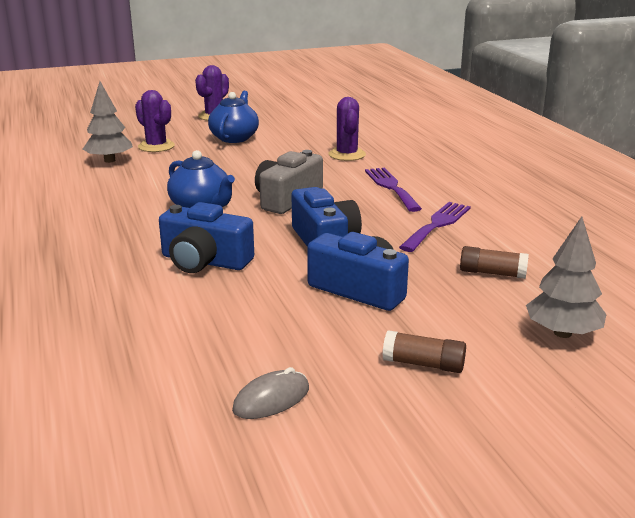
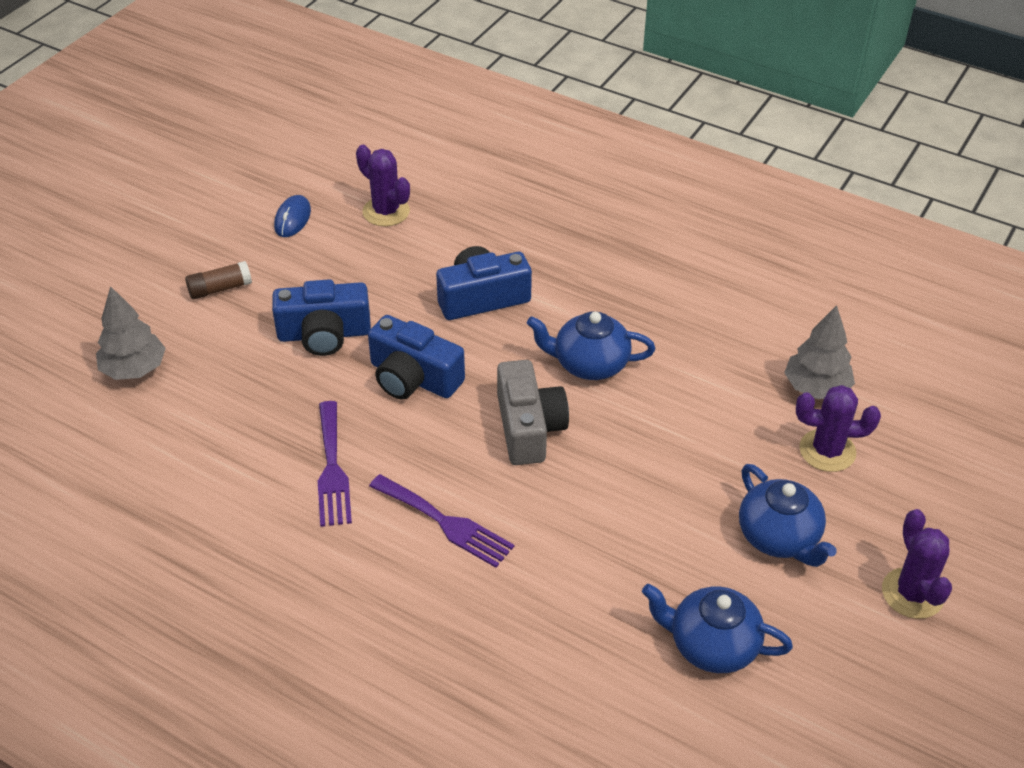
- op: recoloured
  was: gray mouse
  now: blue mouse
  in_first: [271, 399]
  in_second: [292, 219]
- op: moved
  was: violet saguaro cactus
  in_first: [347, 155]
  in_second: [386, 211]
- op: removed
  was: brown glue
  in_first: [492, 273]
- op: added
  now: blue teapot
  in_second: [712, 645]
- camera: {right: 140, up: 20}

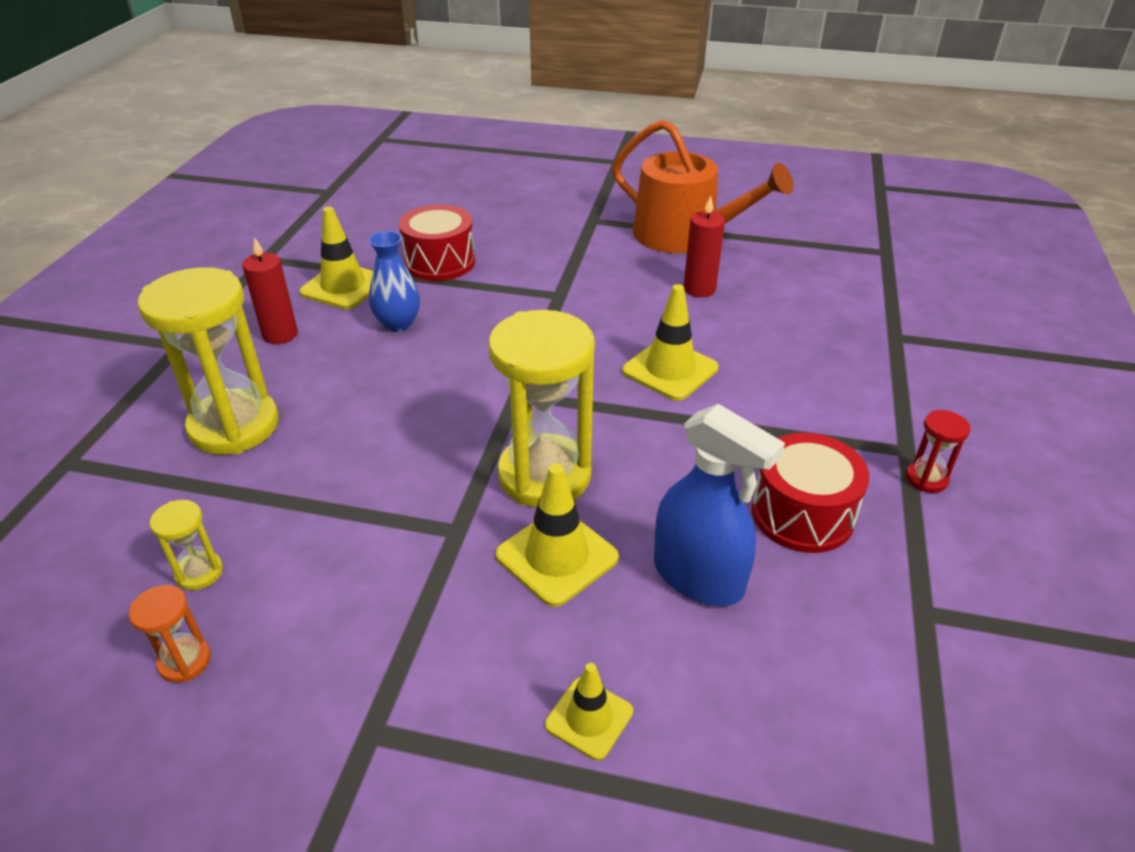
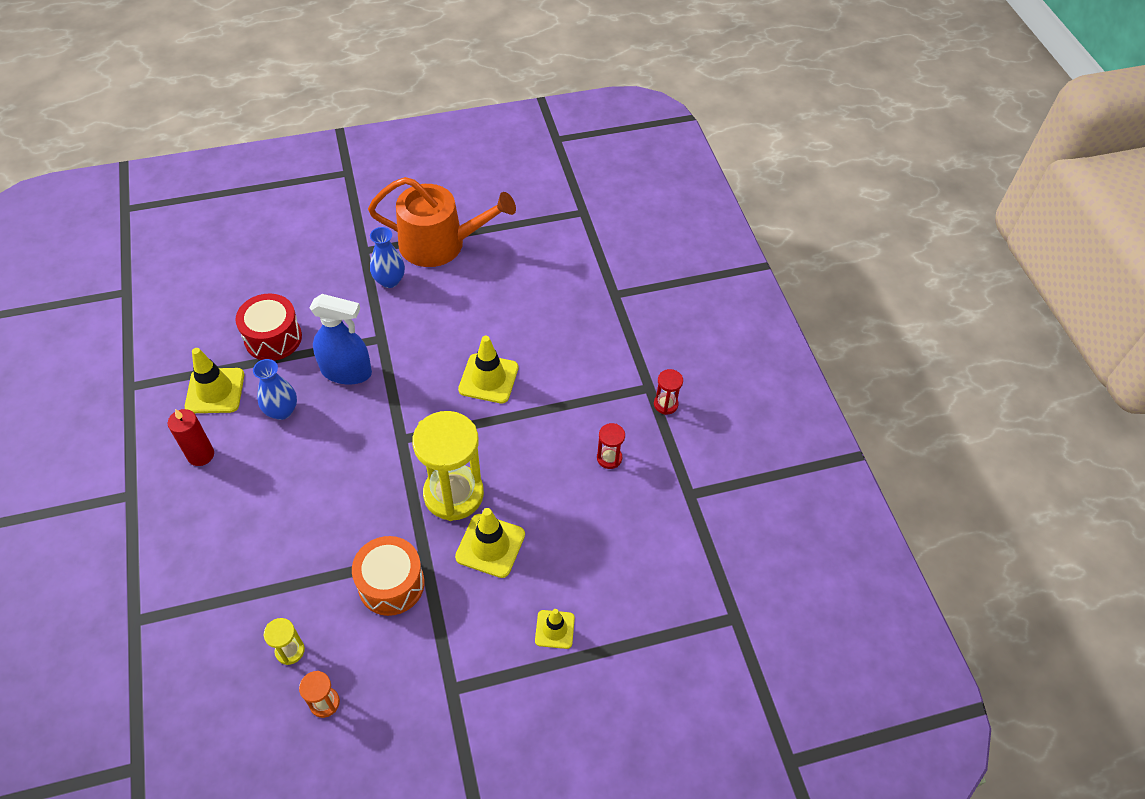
- op: removed
  was: yellow hourglass
  in_first: [234, 426]
- op: moved
  was: blue spray cleaner
  in_first: [698, 577]
  in_second: [346, 371]
- op: removed
  was: red wax candle
  in_first: [699, 289]
- op: replaced
  was: red snare drum
  now: red hourglass
  in_first: [802, 514]
  in_second: [609, 458]
- op: added
  now: bright orange snare drum
  in_second: [391, 584]
- op: added
  now: blue tall vase
  in_second: [389, 280]
- camera: {right: -30, up: 15}

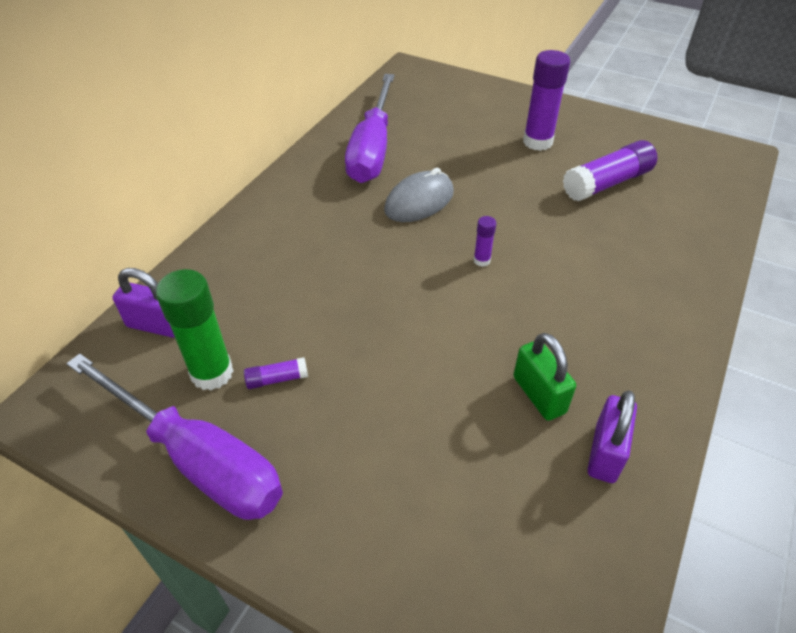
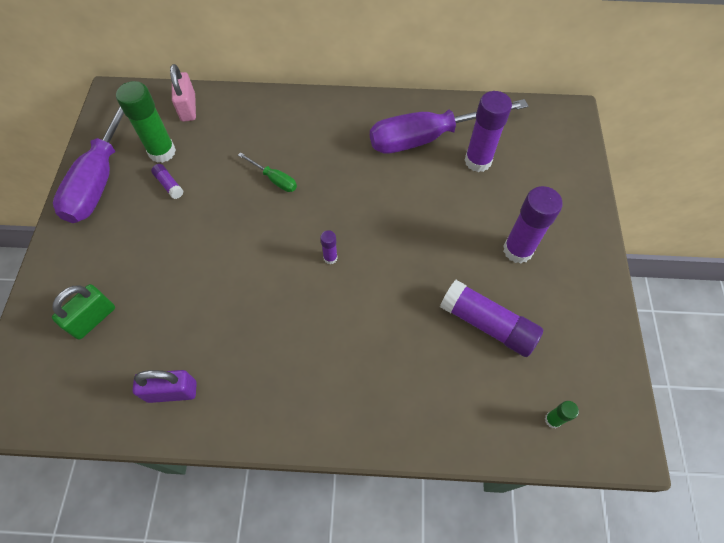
- op: recoloured
  was: violet padlock
  now: rosy padlock
  in_first: [156, 325]
  in_second: [188, 108]
- op: removed
  was: gray mouse
  in_first: [419, 201]
- op: moved
  was: green padlock
  in_first: [539, 395]
  in_second: [93, 319]
- op: added
  now: green flat screwdriver
  in_second: [274, 179]
- op: added
  now: violet glue
  in_second: [478, 161]
- op: added
  now: green glue
  in_second: [552, 420]
- camera: {right: 65, up: 15}

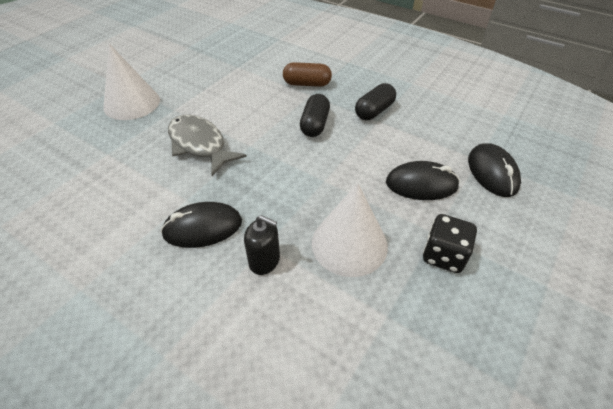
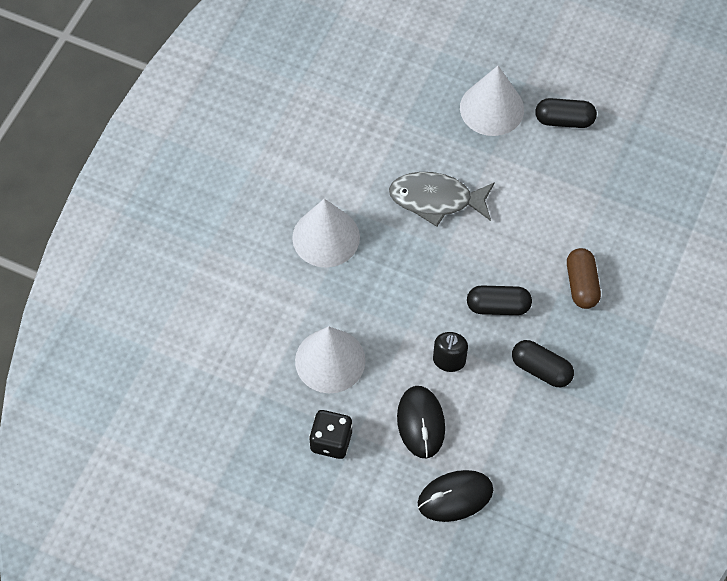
- op: replaced
  was: black mouse
  now: white cone
  in_first: [203, 228]
  in_second: [326, 237]
- op: turned
  was: gray fish figure
  in_first: [199, 145]
  in_second: [436, 199]
  clockwise: -120
- op: moved
  was: black pump bottle
  in_first: [264, 260]
  in_second: [449, 360]
- op: added
  now: black capsule
  in_second: [564, 120]
- camera: {right: 80, up: 15}

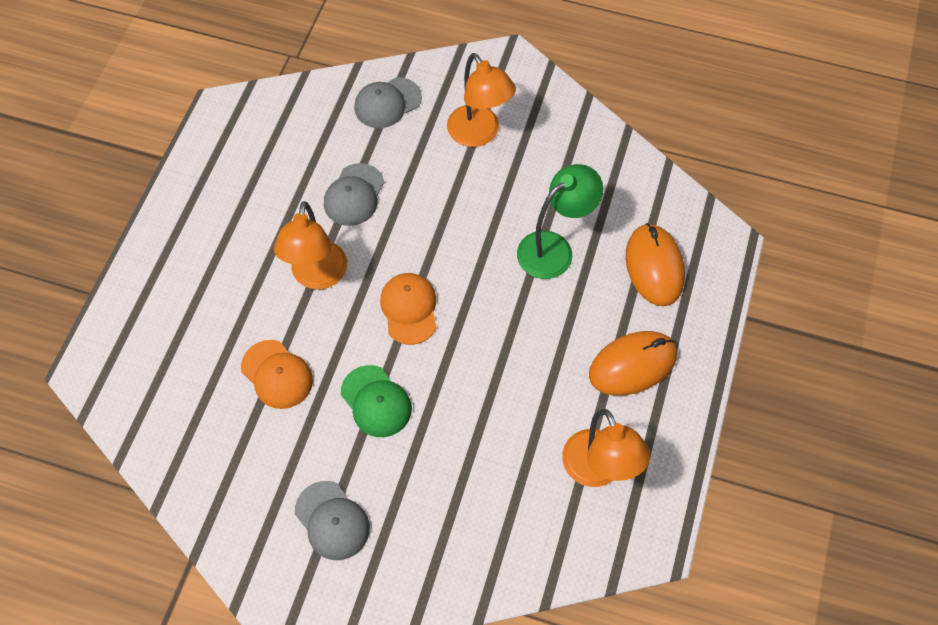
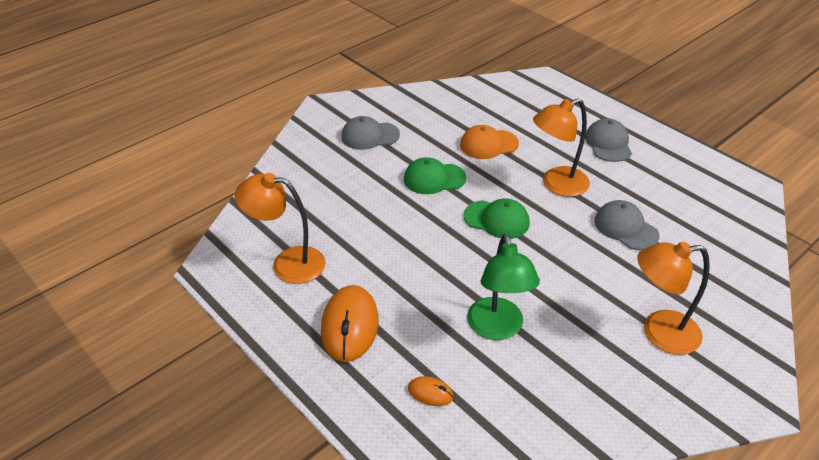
- op: turned
  was: bright orange lamp
  in_first: [317, 276]
  in_second: [557, 185]
  clockwise: -60
- op: moved
  was: gray peaked cap
  in_first: [387, 103]
  in_second: [608, 143]
- op: recoloured
  was: bright orange peaked cap
  now: green peaked cap
  in_first: [409, 309]
  in_second: [497, 220]
- op: resized
  was: bright orange mouse
  in_first: [654, 267]
  in_second: [430, 393]
  ratio: 0.47
- camera: {right: 120, up: -20}

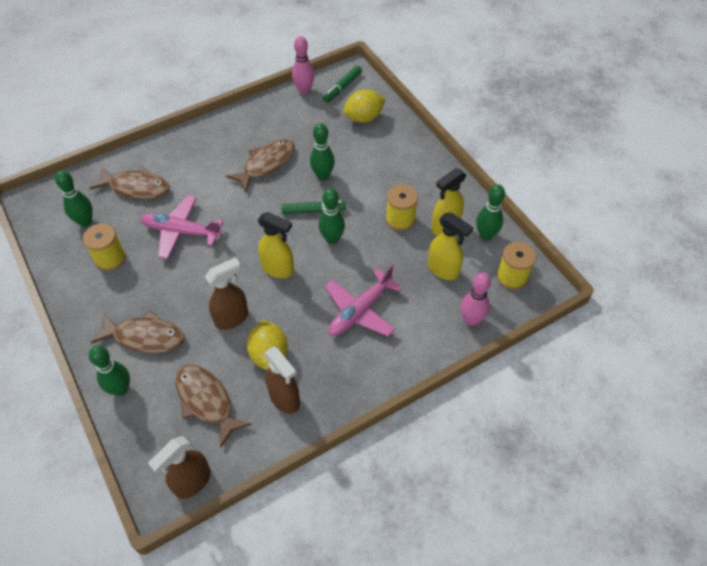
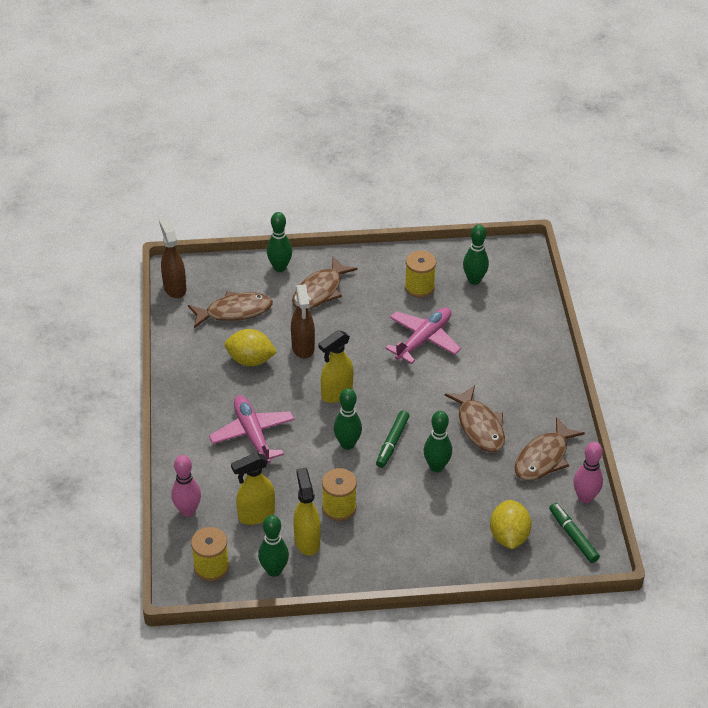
- op: moved
  was: brown fish figure
  in_first: [136, 187]
  in_second: [543, 458]
- op: removed
  was: brown spray cleaner
  in_first: [285, 398]
- camera: {right: 115, up: -10}

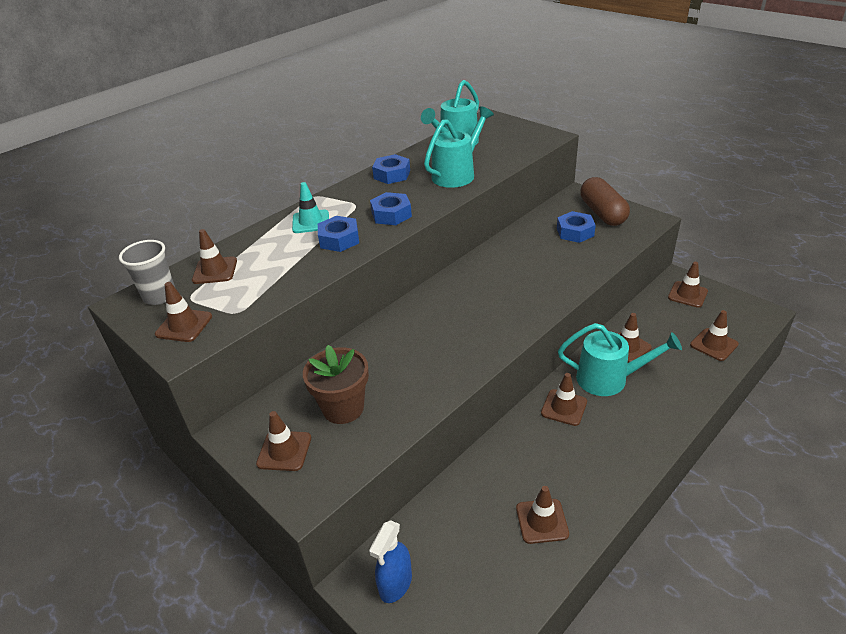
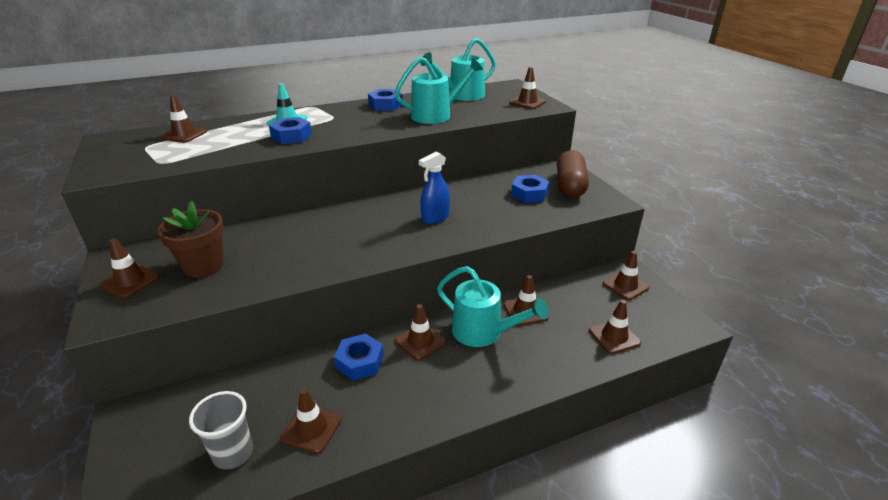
- op: moved
  was: gray tumbler
  in_first: [159, 296]
  in_second: [233, 453]
- op: moved
  was: brown traffic cone
  in_first: [184, 325]
  in_second: [527, 102]
- op: moved
  was: blue spray cleaner
  in_first: [395, 584]
  in_second: [435, 218]
- op: moved
  was: blue hexagon nut
  in_first: [391, 214]
  in_second: [360, 362]
- camera: {right: 20, up: -5}

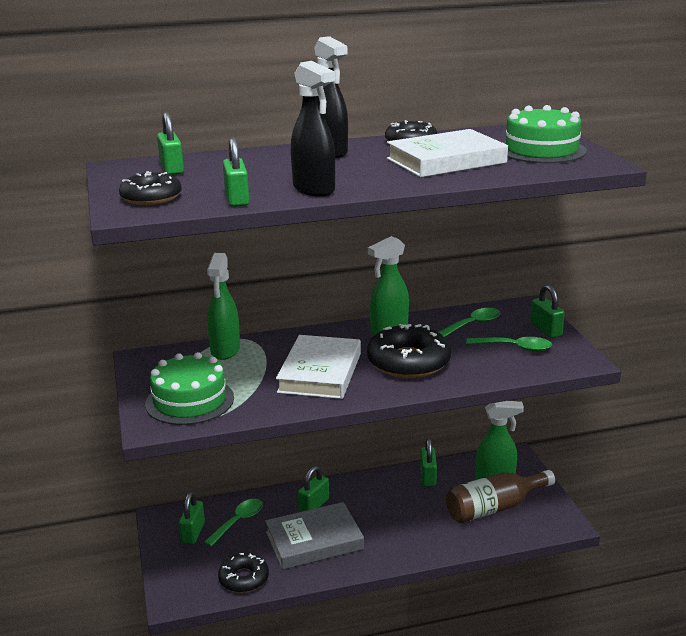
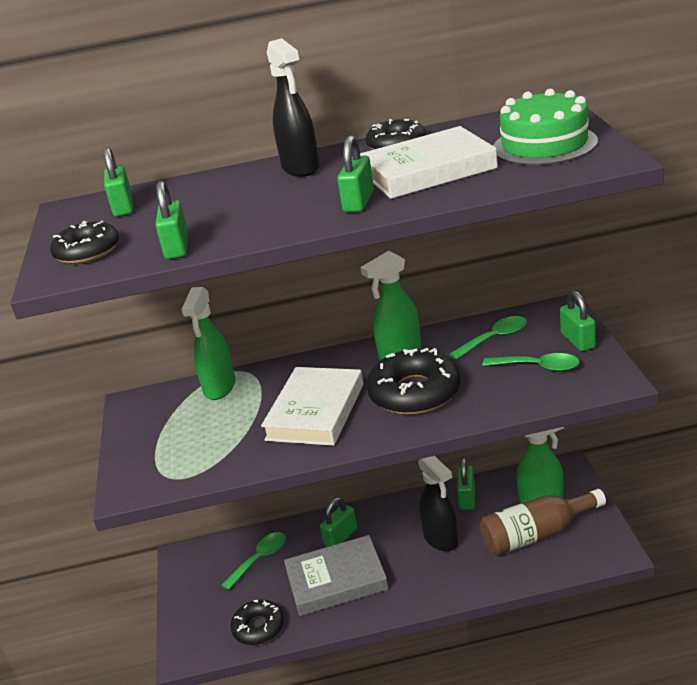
- op: removed
  was: green cake
  in_first: [189, 401]
- op: moved
  was: green padlock
  in_first: [193, 533]
  in_second: [358, 202]
- op: moved
  was: black spray cleaner
  in_first: [314, 190]
  in_second: [441, 539]
- camera: {right: 10, up: 5}

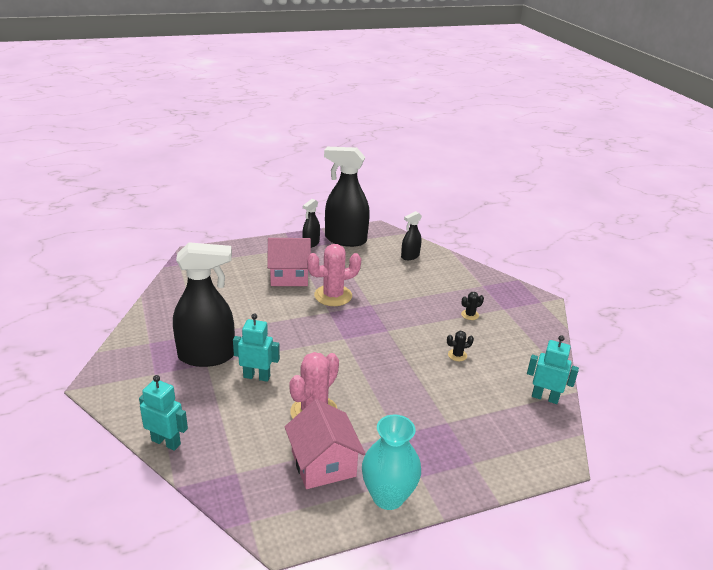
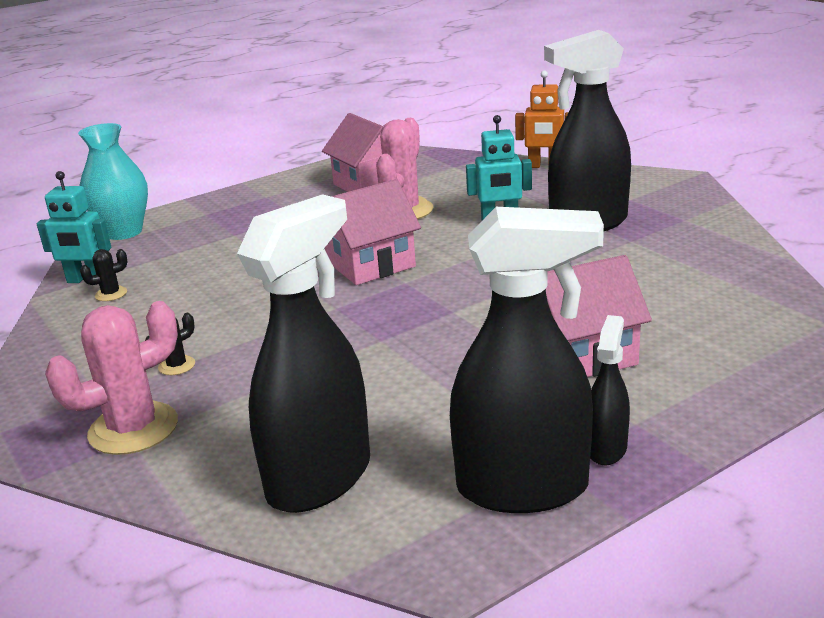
- op: recoloured
  was: aqua robot figure
  now: bright orange robot figure
  in_first: [166, 442]
  in_second: [544, 166]
- op: moved
  was: rosy saguaro cactus
  in_first: [333, 296]
  in_second: [133, 428]
- op: moved
  was: aqua tall vase
  in_first: [388, 496]
  in_second: [124, 232]
- op: resized
  was: black spray cleaner
  in_first: [410, 256]
  in_second: [320, 478]
  ratio: 2.04
- op: moved
  was: black saguaro cactus
  in_first: [457, 355]
  in_second: [111, 294]
- op: added
  now: rosy house
  in_second: [370, 264]
- camera: {right: 170, up: -5}

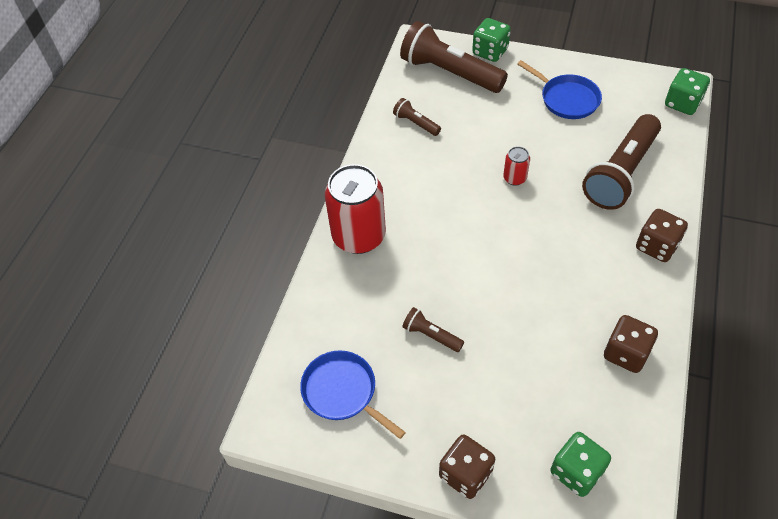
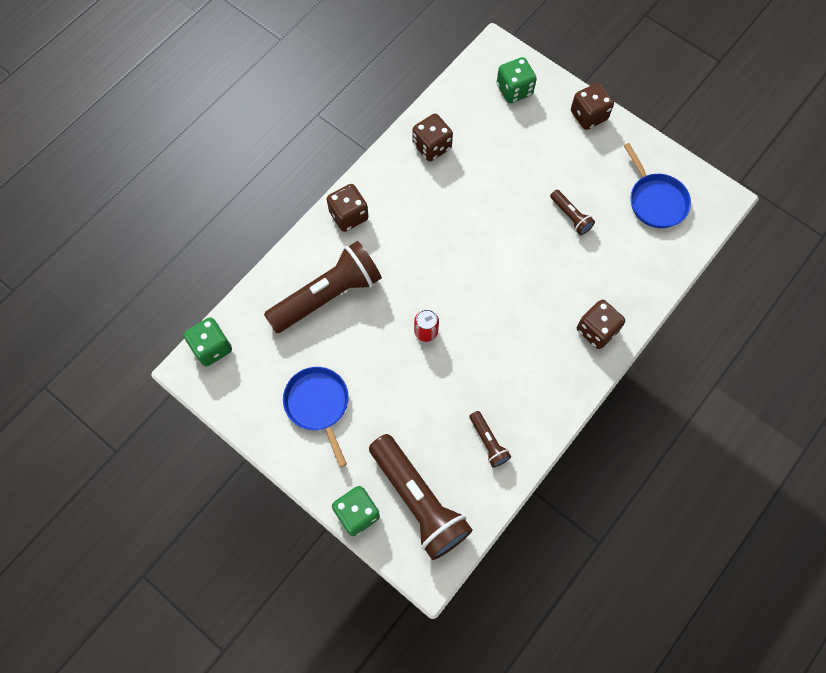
- op: replaced
  was: red soda can
  now: brown dice
  in_first: [359, 236]
  in_second: [596, 330]
- camera: {right: -160, up: 15}

